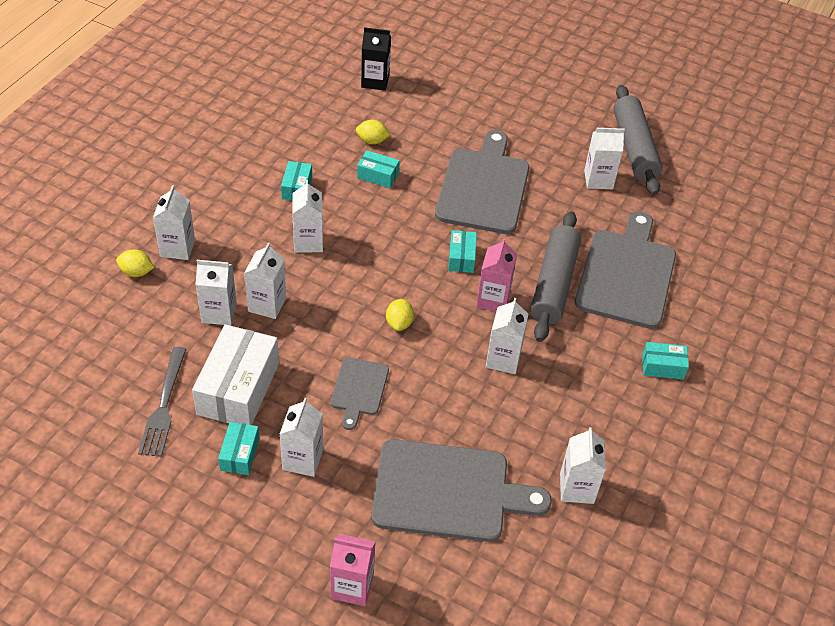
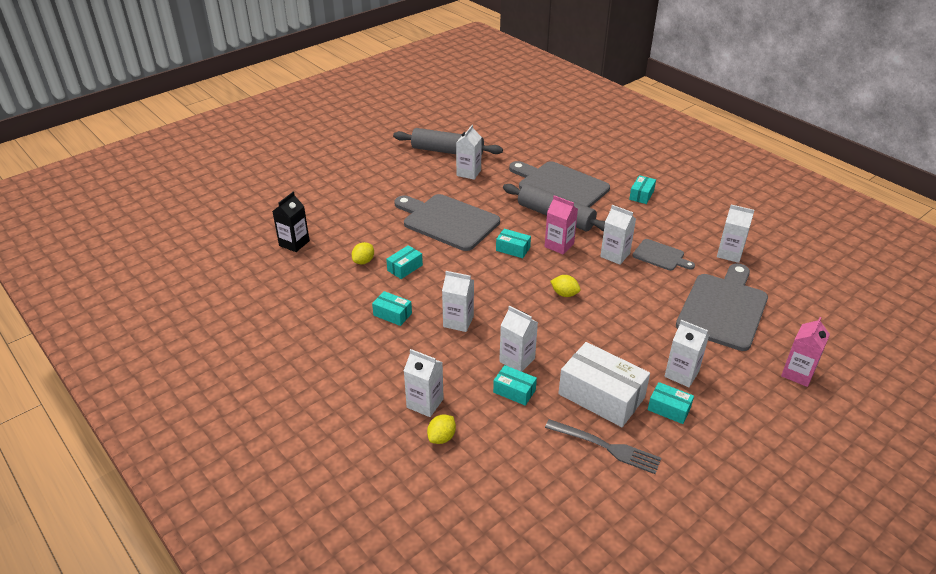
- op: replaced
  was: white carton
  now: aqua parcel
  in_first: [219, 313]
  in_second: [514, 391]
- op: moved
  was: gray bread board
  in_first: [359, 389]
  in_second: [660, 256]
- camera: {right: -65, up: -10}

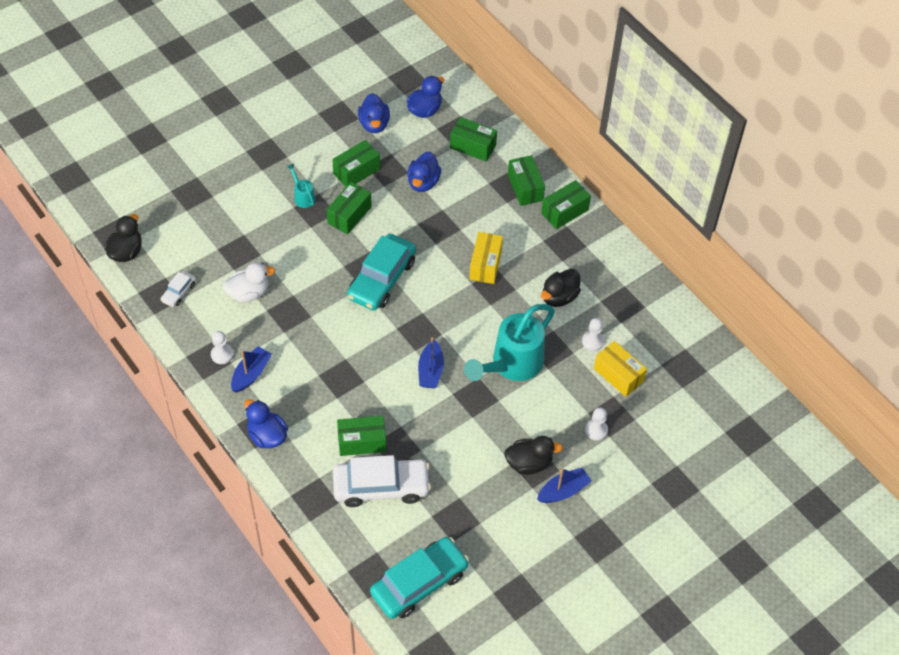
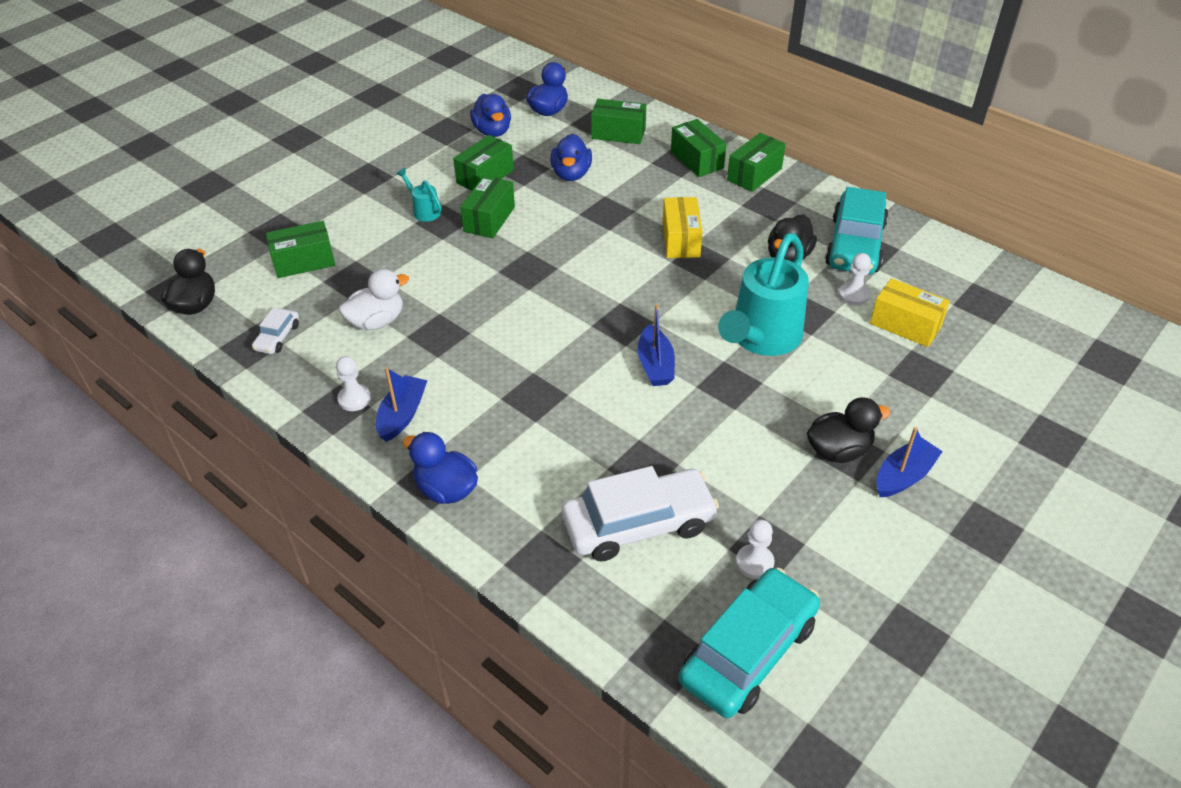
- op: moved
  was: green parcel
  in_first: [362, 442]
  in_second: [304, 262]
- op: moved
  was: aqua toy car
  in_first: [382, 279]
  in_second: [855, 245]
- op: moved
  was: white game pawn
  in_first: [596, 430]
  in_second: [754, 562]
- camera: {right: -10, up: -10}

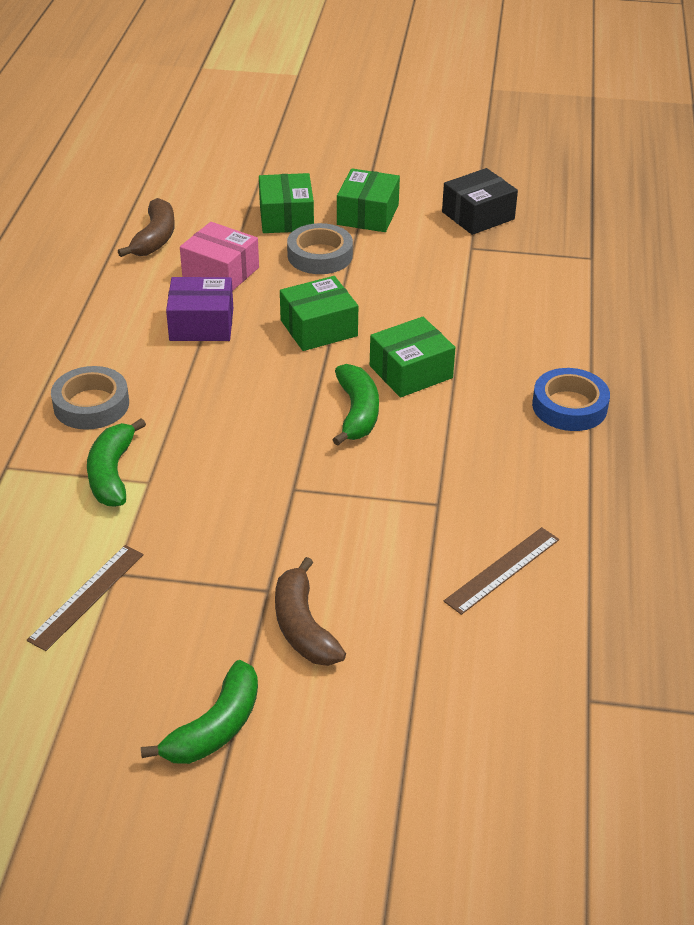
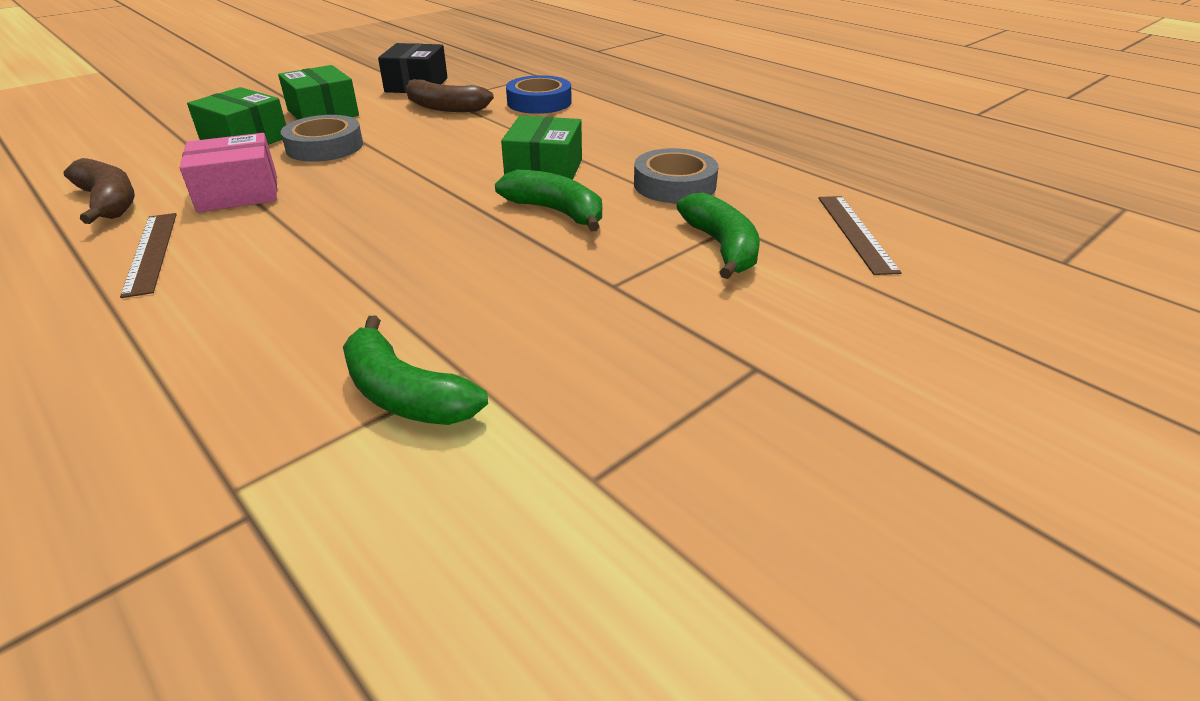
- op: moved
  was: brown ruler
  in_first: [87, 596]
  in_second: [151, 252]
- op: moved
  was: gray tape
  in_first: [91, 405]
  in_second: [674, 185]
- op: moved
  was: green toy banana
  in_first: [215, 727]
  in_second: [721, 247]
- op: removed
  was: violet parcel
  in_first: [201, 324]
- op: moved
  was: brown toy banana
  in_first: [303, 626]
  in_second: [445, 107]
- op: removed
  was: green parcel
  in_first: [319, 328]
- op: moved
  was: blue tape
  in_first: [569, 406]
  in_second: [539, 102]
- camera: {right: -50, up: -5}

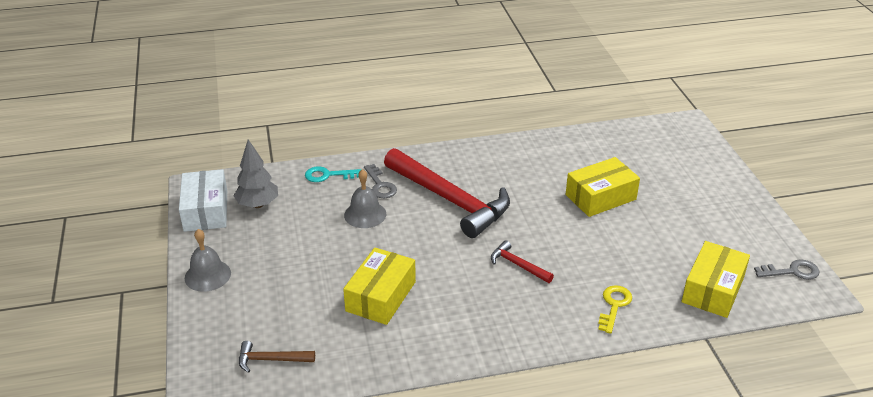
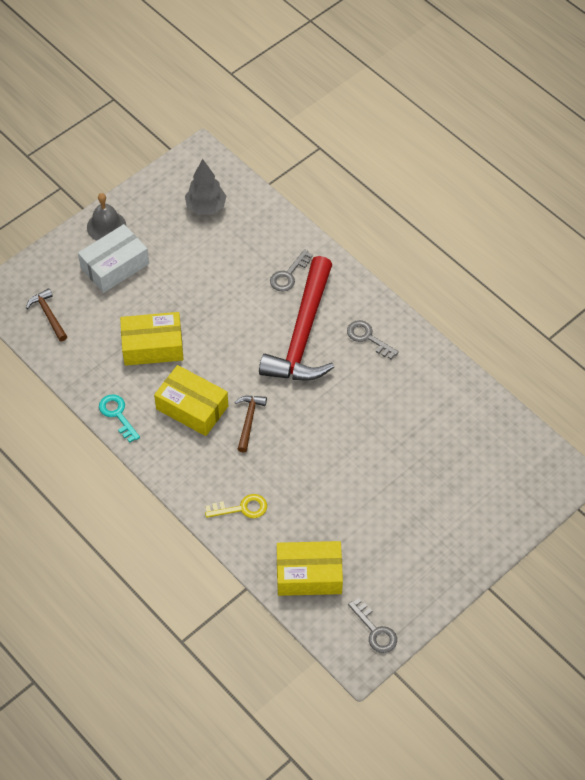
- op: moved
  was: white parcel
  in_first: [206, 211]
  in_second: [115, 266]
- op: moved
  was: aqua key
  in_first: [328, 175]
  in_second: [117, 415]
- op: removed
  was: gray school bell
  in_first: [365, 214]
- op: recoloured
  was: red carpenter's hammer
  now: brown carpenter's hammer
  in_first: [518, 265]
  in_second: [249, 420]
- op: moved
  was: yellow parcel
  in_first: [600, 197]
  in_second: [192, 407]
- op: added
  now: gray key
  in_second: [368, 338]
- camera: {right: 60, up: 20}

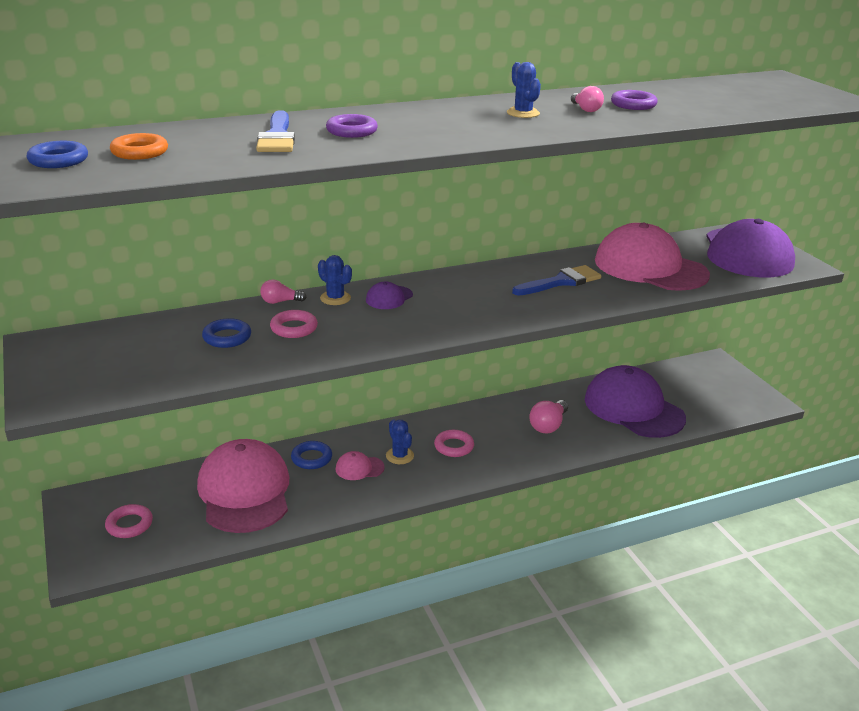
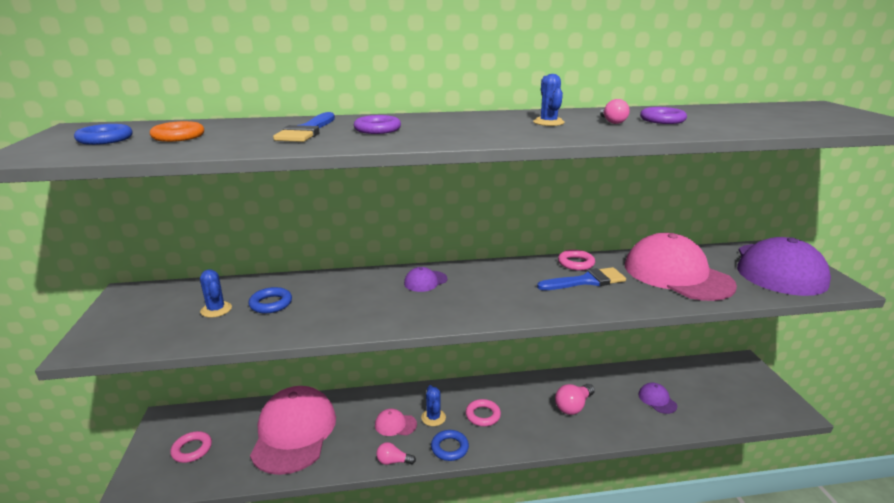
- op: moved
  was: rosy lightbulb
  in_first: [280, 301]
  in_second: [393, 461]
- op: moved
  was: rosy ring
  in_first: [294, 328]
  in_second: [576, 263]
- op: moved
  was: blue ring
  in_first: [311, 458]
  in_second: [449, 448]
- op: moved
  was: blue saguaro cactus
  in_first: [335, 298]
  in_second: [216, 310]
- op: resized
  was: violet peaked cap
  in_first: [633, 408]
  in_second: [657, 400]
  ratio: 0.41
- camera: {right: 15, up: -5}

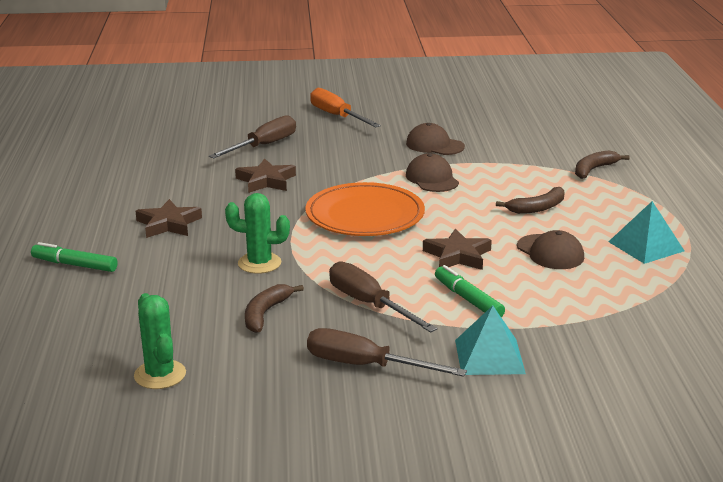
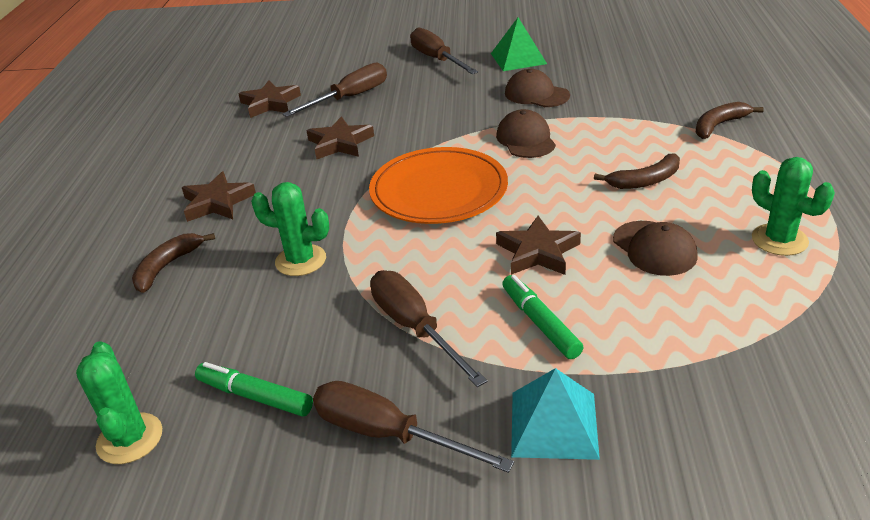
- op: moved
  was: green felt pen
  in_first: [74, 265]
  in_second: [255, 396]
- op: moved
  was: brown toy banana
  in_first: [265, 314]
  in_second: [167, 267]
- op: recoloured
  was: bright orange flat screwdriver
  now: brown flat screwdriver
  in_first: [337, 116]
  in_second: [437, 59]
- op: replaced
  was: aqua solid pyramid
  now: green saguaro cactus
  in_first: [646, 246]
  in_second: [779, 240]
- op: added
  now: brown star shape
  in_second: [270, 103]
- op: added
  now: green solid pyramid
  in_second: [518, 58]
- camera: {right: 10, up: 10}

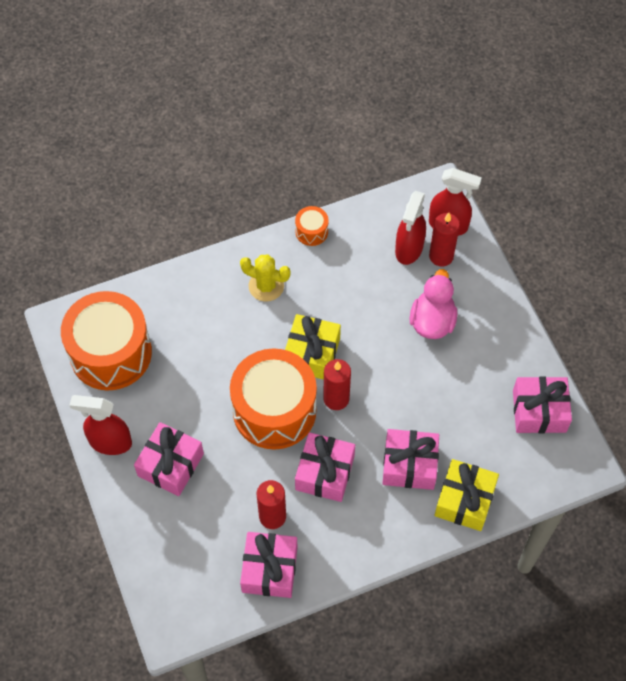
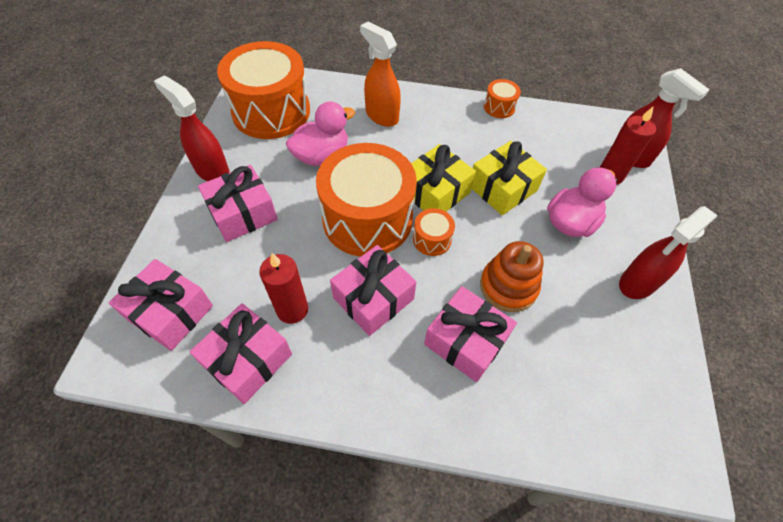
- op: removed
  was: yellow saguaro cactus
  in_first: [266, 286]
- op: replaced
  was: red wax candle
  now: bright orange snare drum
  in_first: [336, 399]
  in_second: [432, 239]
- op: moved
  was: red spray cleaner
  in_first: [409, 249]
  in_second: [637, 283]
- op: moved
  was: yellow gift
  in_first: [464, 500]
  in_second: [502, 188]
- op: moved
  was: rosy gift
  in_first: [539, 411]
  in_second: [170, 312]
- op: added
  now: rosy duck
  in_second: [321, 155]
- op: added
  now: bright orange spray cleaner
  in_second: [381, 116]
- op: added
  now: bright orange ring stacker
  in_second: [508, 286]
- camera: {right: 30, up: -5}

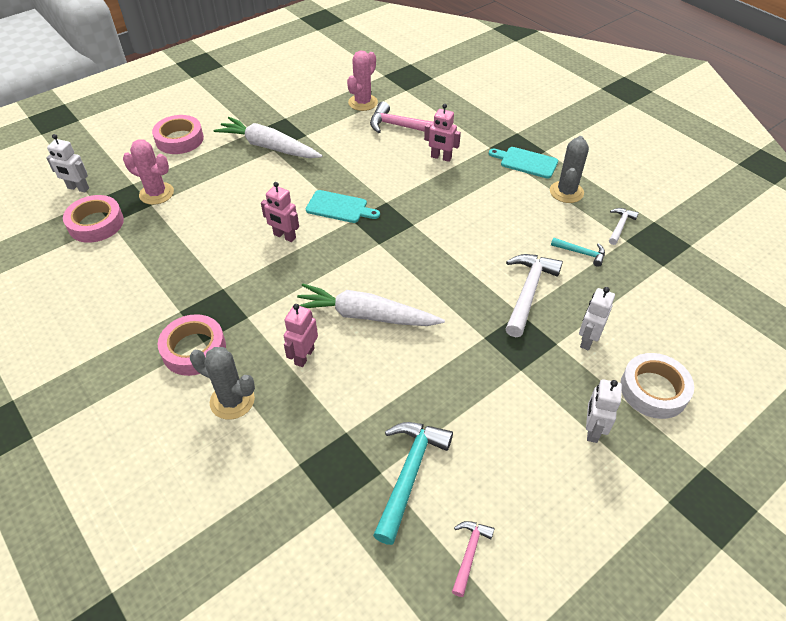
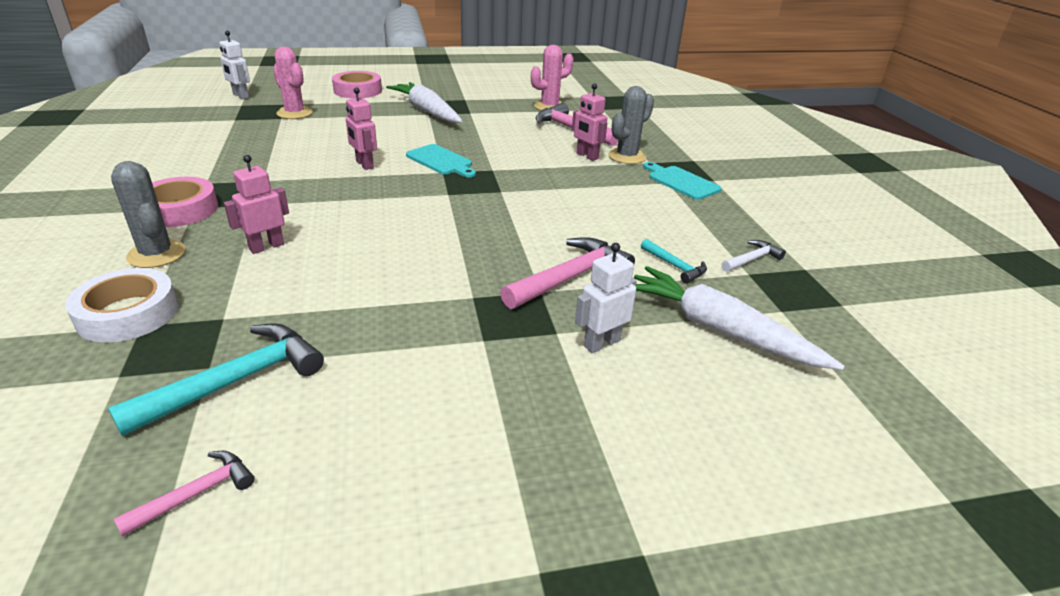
- op: removed
  was: rosy tape
  in_first: [96, 223]
- op: moved
  was: white toy carrot
  in_first: [366, 315]
  in_second: [720, 330]
- op: recoloured
  was: white carpenter's hammer
  now: rosy carpenter's hammer
  in_first: [528, 292]
  in_second: [570, 277]
- op: moved
  was: gray saguaro cactus
  in_first: [566, 192]
  in_second: [627, 157]
- op: removed
  was: white robot figure
  in_first: [592, 430]
- op: moved
  was: white tape
  in_first: [653, 390]
  in_second: [128, 313]
- camera: {right: 25, up: -15}

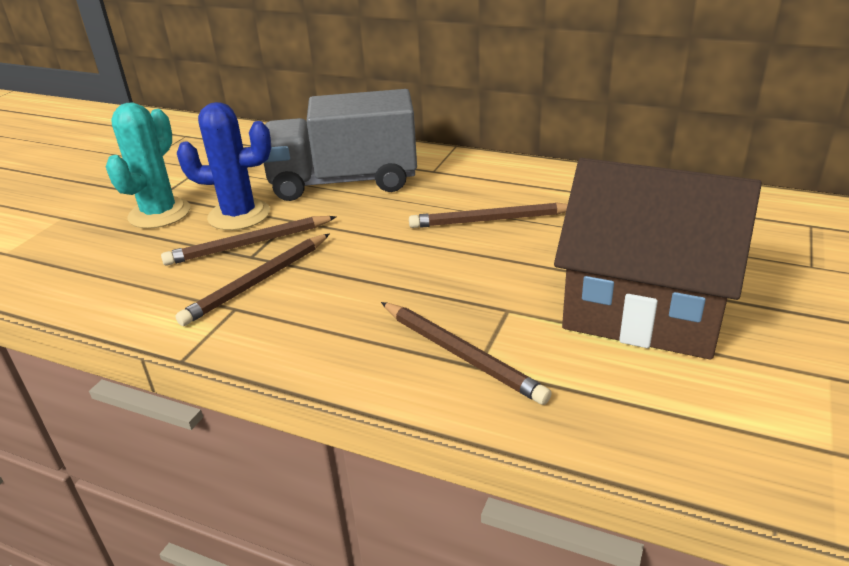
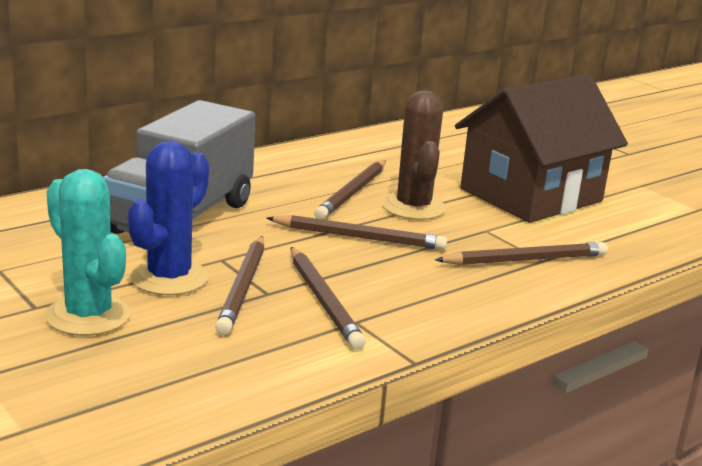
- op: added
  now: brown lead pencil
  in_second: [359, 237]
- op: added
  now: brown saguaro cactus
  in_second: [413, 207]
- camera: {right: -65, up: -10}

